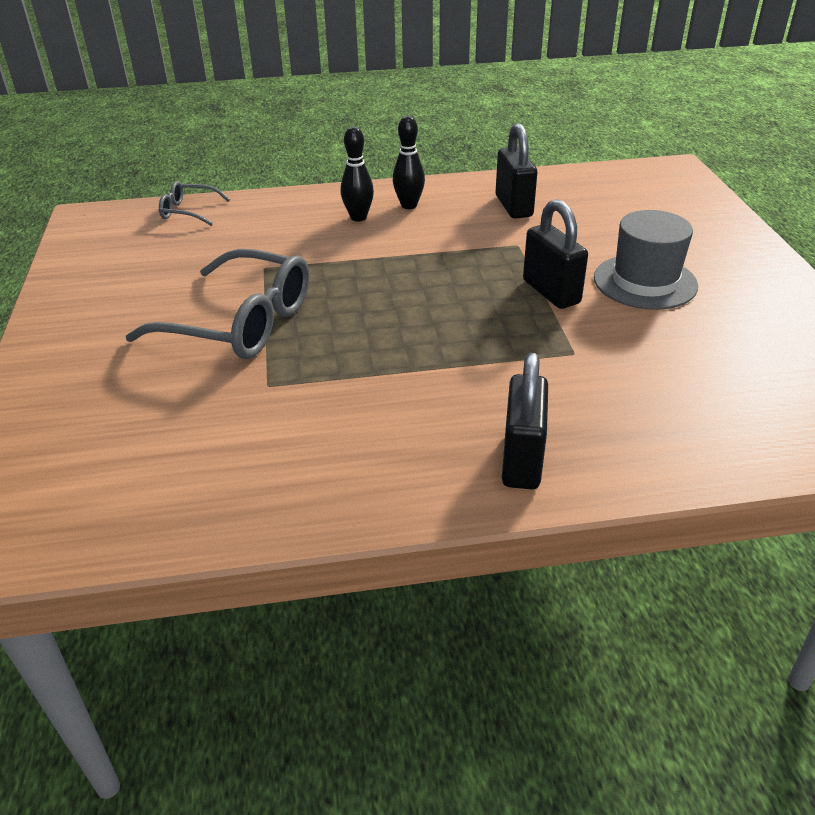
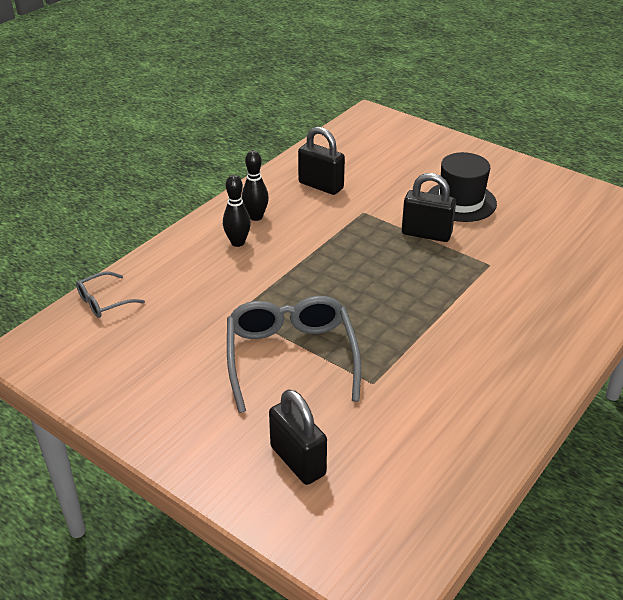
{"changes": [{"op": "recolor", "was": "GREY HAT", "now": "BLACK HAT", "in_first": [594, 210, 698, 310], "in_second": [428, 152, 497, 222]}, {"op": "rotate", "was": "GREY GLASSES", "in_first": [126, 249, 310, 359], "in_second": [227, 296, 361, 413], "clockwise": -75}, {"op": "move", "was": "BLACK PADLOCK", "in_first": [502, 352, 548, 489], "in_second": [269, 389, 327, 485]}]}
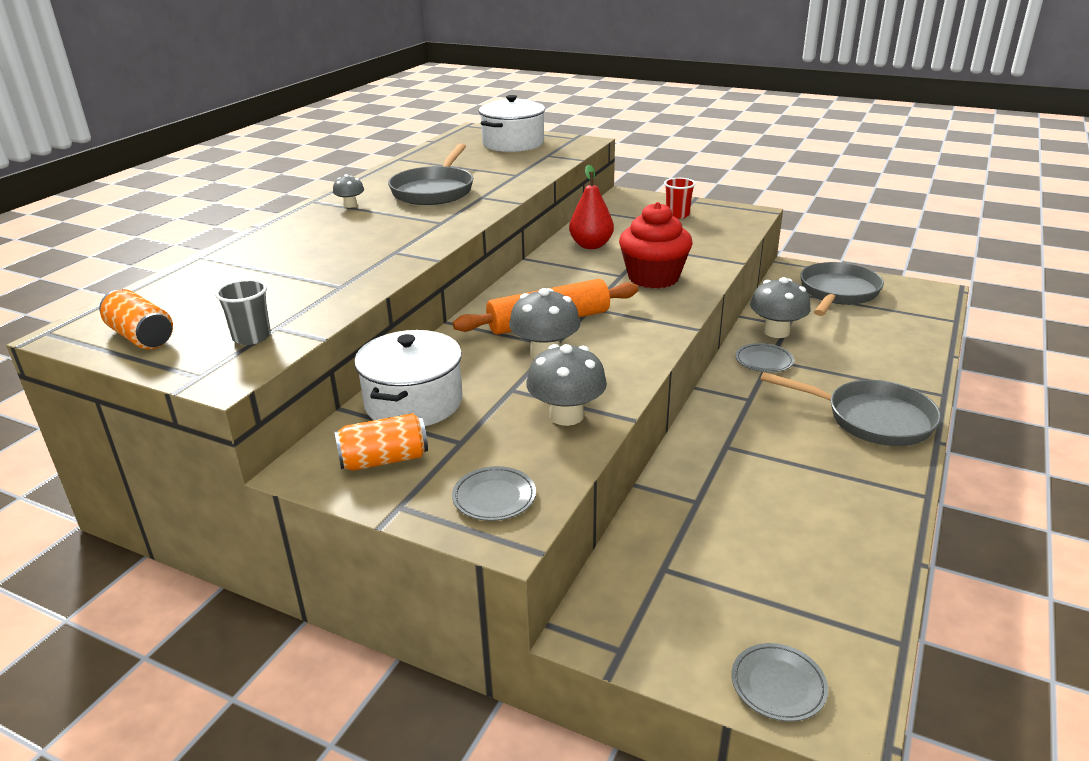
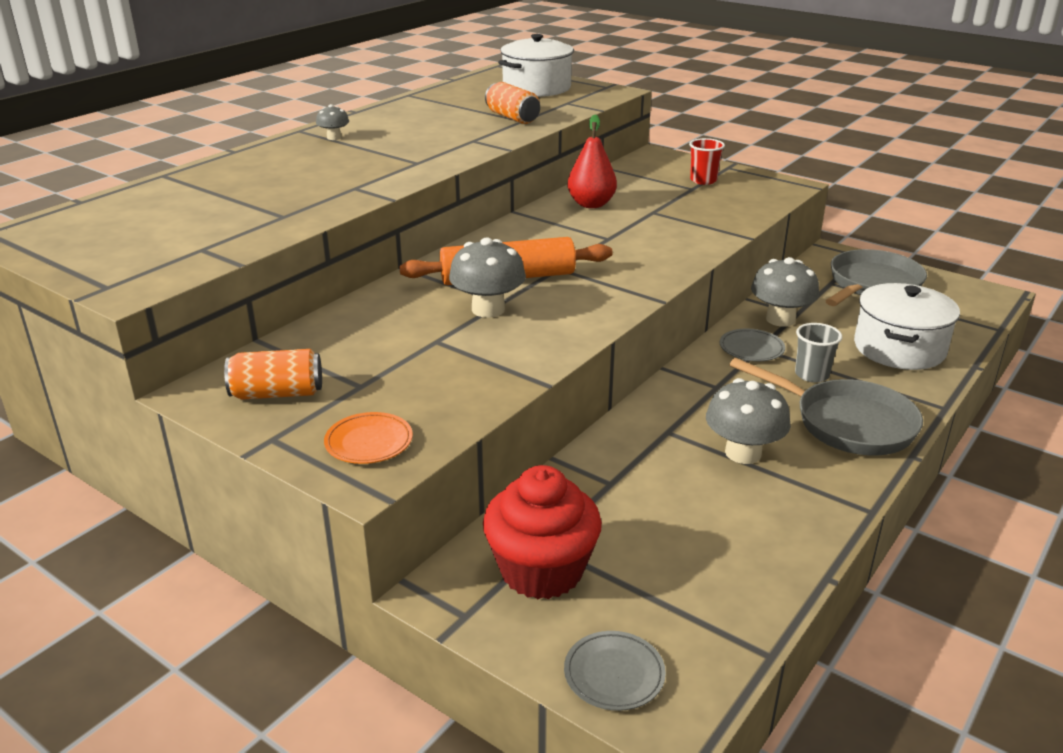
{"changes": [{"op": "delete", "was": "GREY PAN", "in_first": [388, 143, 473, 205]}, {"op": "move", "was": "RED CUPCAKE", "in_first": [619, 202, 692, 289], "in_second": [483, 465, 602, 599]}, {"op": "move", "was": "GREY CUP", "in_first": [215, 279, 271, 345], "in_second": [795, 323, 842, 382]}, {"op": "move", "was": "ORANGE CAN", "in_first": [99, 289, 173, 349], "in_second": [485, 82, 540, 124]}, {"op": "move", "was": "WHITE POT", "in_first": [354, 330, 462, 426], "in_second": [854, 283, 960, 370]}, {"op": "move", "was": "GREY MUSHROOM", "in_first": [526, 344, 607, 426], "in_second": [706, 378, 791, 464]}, {"op": "recolor", "was": "GREY PLATE", "now": "ORANGE PLATE", "in_first": [452, 466, 536, 521], "in_second": [324, 412, 413, 464]}]}
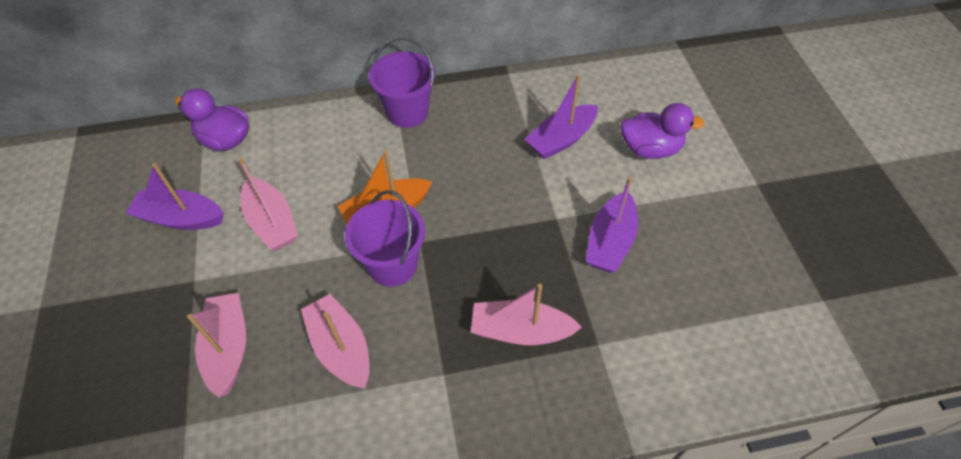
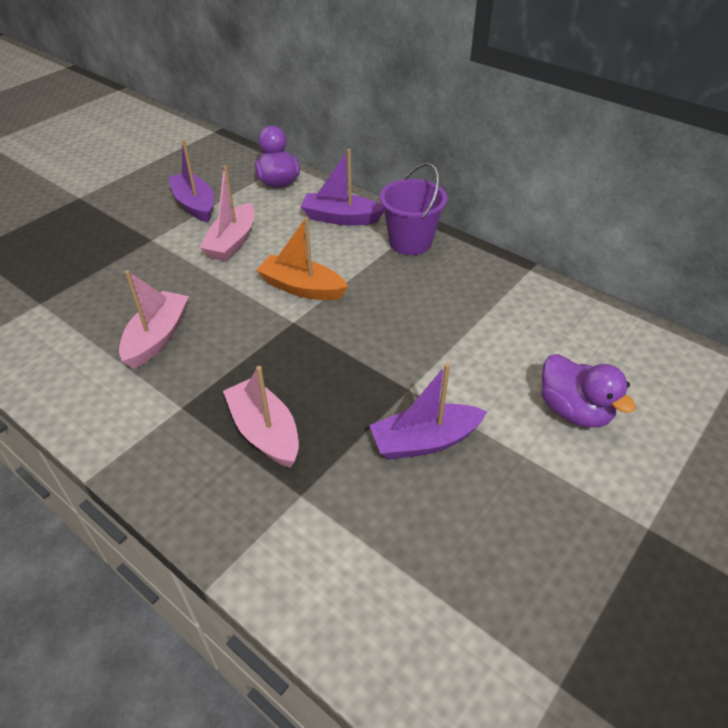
{"changes": [{"op": "move", "was": "PURPLE BOAT", "in_first": [525, 74, 598, 159], "in_second": [301, 149, 384, 226]}, {"op": "delete", "was": "PURPLE BUCKET", "in_first": [345, 190, 425, 287]}, {"op": "delete", "was": "PINK BOAT", "in_first": [187, 293, 246, 398]}]}
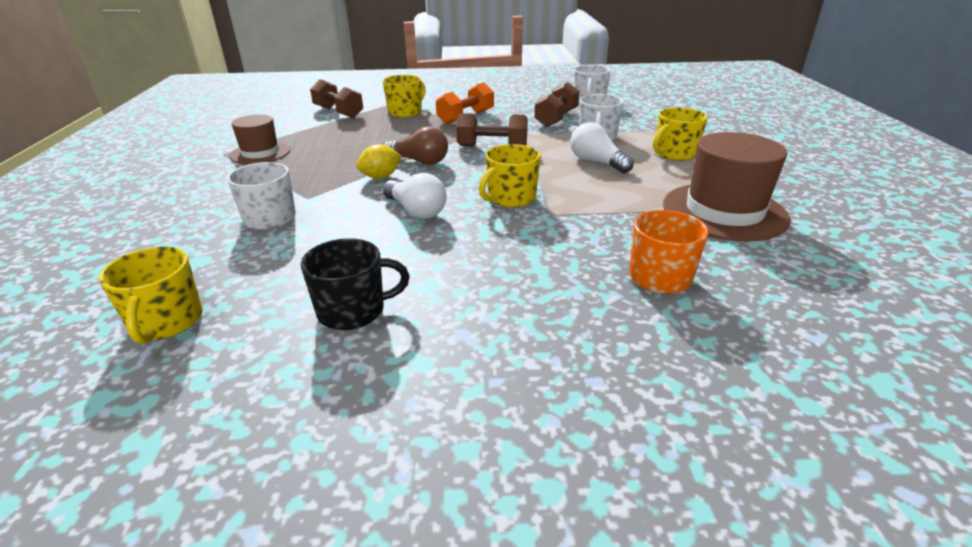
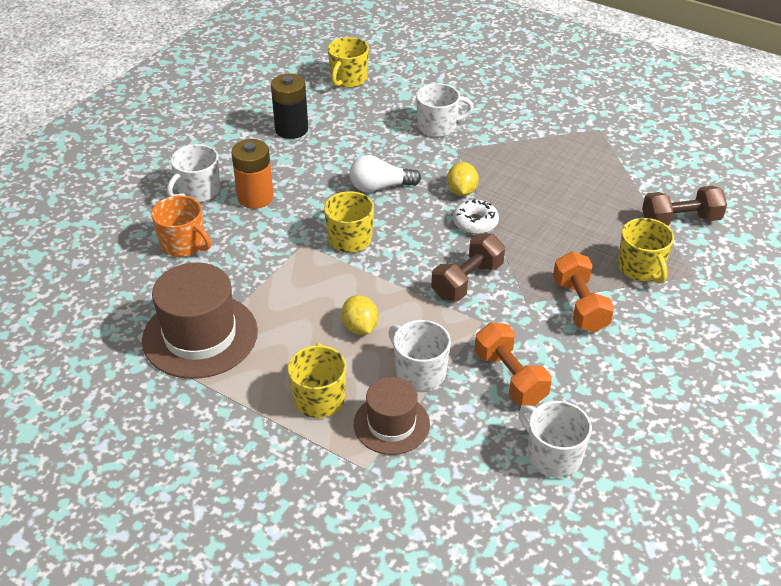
{"changes": [{"op": "recolor", "was": "BROWN DUMBBELL", "now": "ORANGE DUMBBELL", "in_first": [534, 82, 579, 127], "in_second": [475, 322, 552, 406]}, {"op": "move", "was": "BROWN HAT", "in_first": [229, 115, 290, 165], "in_second": [354, 377, 430, 455]}, {"op": "replace", "was": "WHITE LIGHT BULB", "now": "YELLOW LEMON", "in_first": [571, 122, 634, 173], "in_second": [341, 295, 378, 335]}, {"op": "replace", "was": "BROWN LIGHT BULB", "now": "WHITE DONUT", "in_first": [383, 126, 448, 165], "in_second": [453, 199, 499, 234]}, {"op": "replace", "was": "BLACK MUG", "now": "BLACK BATTERY", "in_first": [301, 238, 410, 330], "in_second": [271, 74, 308, 139]}, {"op": "rotate", "was": "YELLOW MUG", "in_first": [99, 246, 203, 344], "in_second": [328, 37, 369, 88], "clockwise": -90}, {"op": "insert", "now": "ORANGE BATTERY", "in_second": [231, 139, 274, 209]}, {"op": "insert", "now": "WHITE MUG", "in_second": [167, 144, 220, 202]}]}
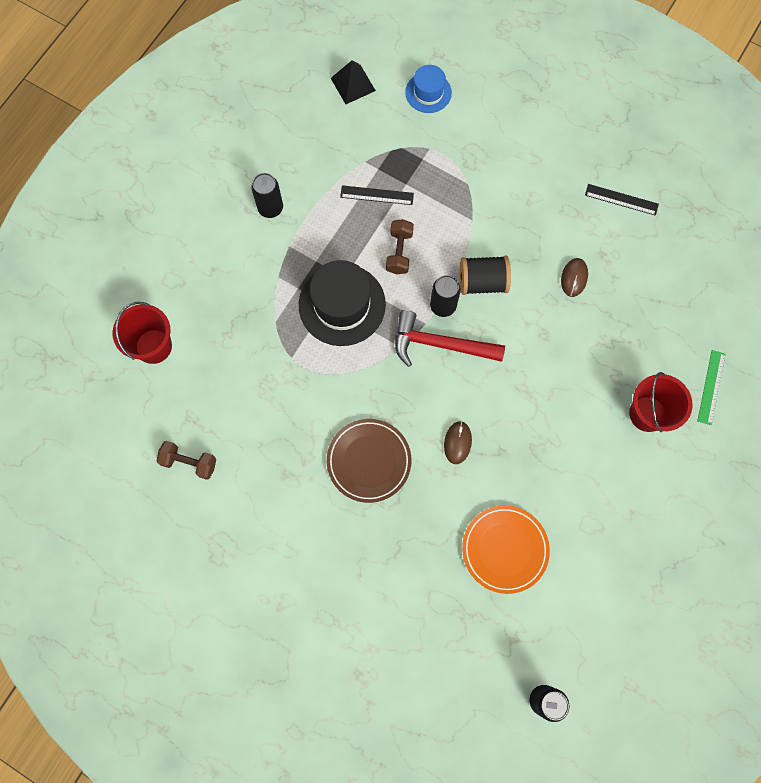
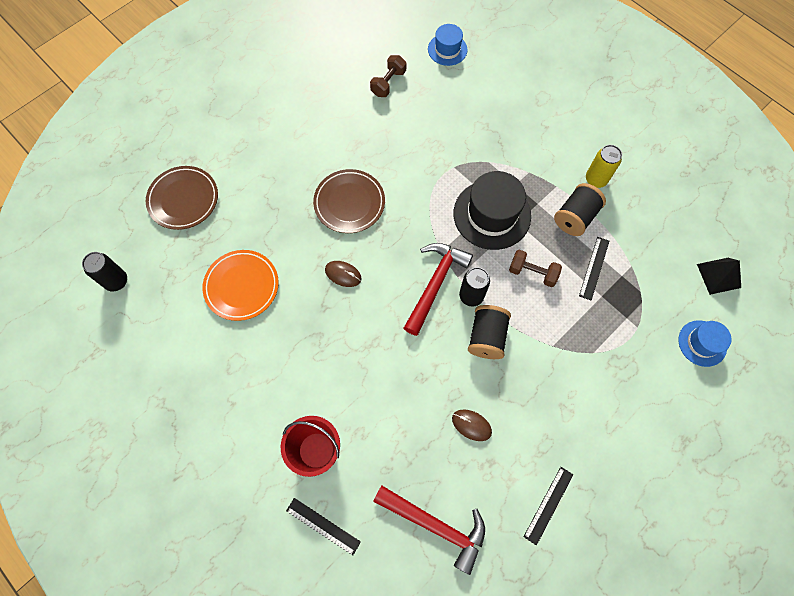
{"changes": [{"op": "recolor", "was": "BLACK CAN", "now": "YELLOW CAN", "in_first": [251, 173, 283, 218], "in_second": [586, 145, 622, 188]}, {"op": "delete", "was": "RED BUCKET", "in_first": [113, 302, 172, 364]}, {"op": "recolor", "was": "GREEN RULER", "now": "BLACK RULER", "in_first": [697, 350, 726, 425], "in_second": [286, 498, 361, 555]}, {"op": "insert", "now": "BLUE HAT", "in_second": [428, 24, 468, 66]}, {"op": "insert", "now": "BROWN PLATE", "in_second": [146, 166, 218, 230]}, {"op": "insert", "now": "BLACK SPOOL", "in_second": [554, 183, 606, 236]}, {"op": "insert", "now": "RED HAMMER", "in_second": [373, 486, 485, 575]}]}
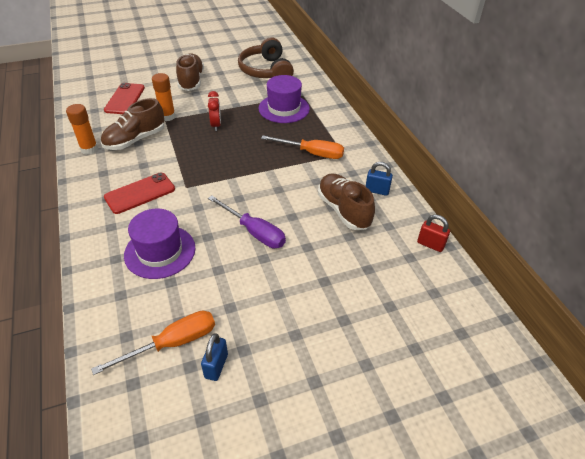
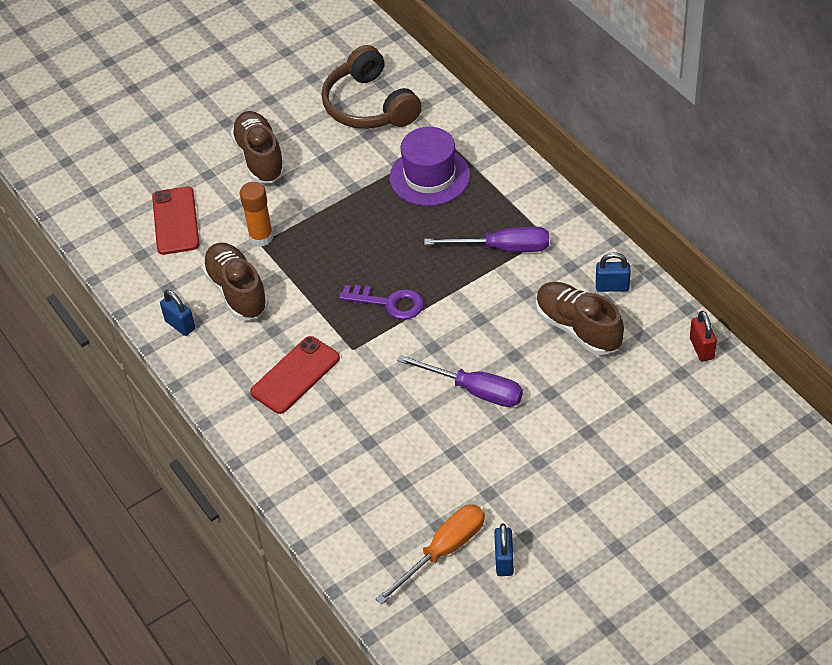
{"changes": [{"op": "delete", "was": "RED CLOCK", "in_first": [208, 91, 221, 131]}, {"op": "rotate", "was": "BROWN SHOE", "in_first": [101, 98, 164, 150], "in_second": [202, 242, 269, 320], "clockwise": 120}, {"op": "replace", "was": "ORANGE GLUE STICK", "now": "BLUE PADLOCK", "in_first": [66, 104, 98, 155], "in_second": [160, 290, 195, 336]}, {"op": "recolor", "was": "ORANGE SCREWDRIVER", "now": "PURPLE SCREWDRIVER", "in_first": [261, 135, 344, 159], "in_second": [424, 227, 549, 252]}, {"op": "delete", "was": "PURPLE HAT", "in_first": [124, 209, 195, 279]}, {"op": "rotate", "was": "RED PADLOCK", "in_first": [417, 215, 450, 252], "in_second": [690, 311, 717, 362], "clockwise": 60}, {"op": "insert", "now": "PURPLE KEY", "in_second": [339, 285, 424, 320]}]}
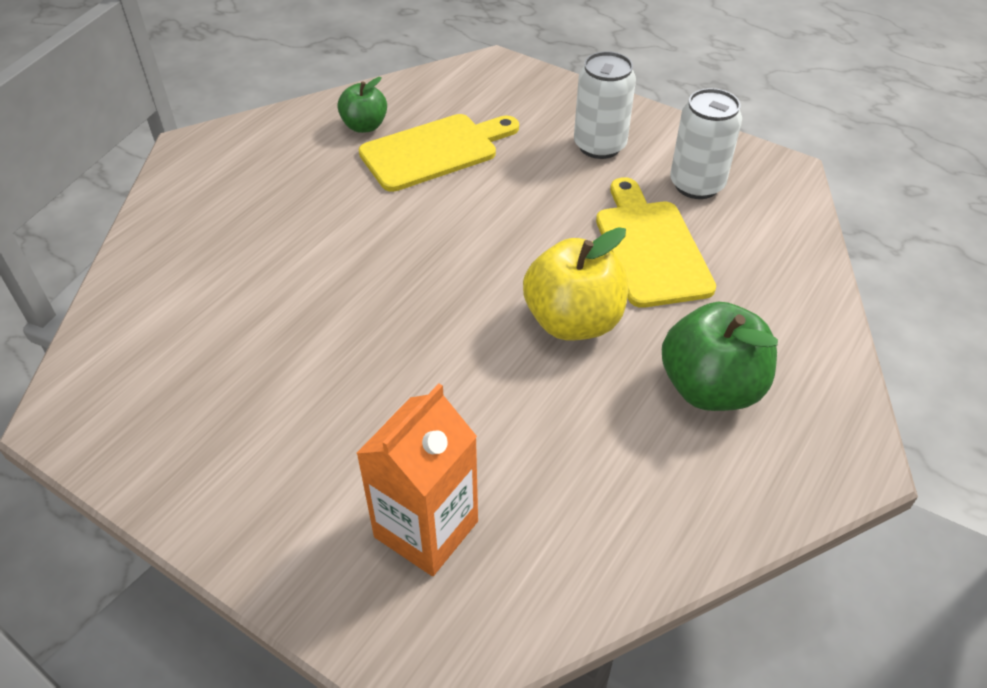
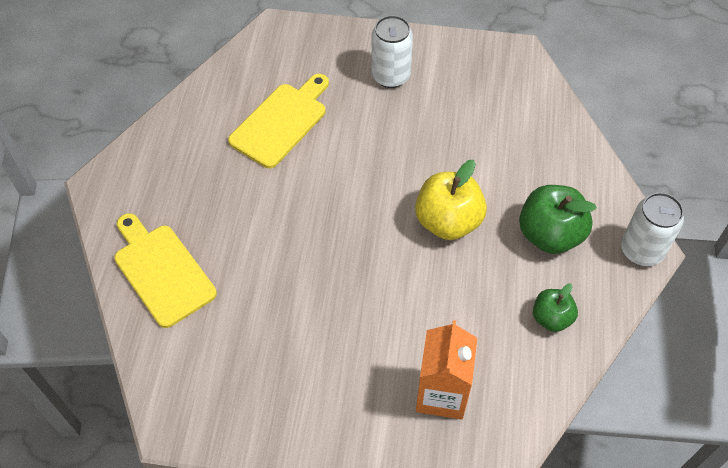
{"changes": [{"op": "move", "was": "GREEN APPLE", "in_first": [337, 77, 387, 133], "in_second": [533, 284, 578, 332]}, {"op": "move", "was": "WHITE CAN", "in_first": [670, 88, 742, 199], "in_second": [621, 192, 684, 266]}, {"op": "move", "was": "YELLOW CUTTING BOARD", "in_first": [596, 177, 716, 308], "in_second": [114, 213, 217, 328]}]}
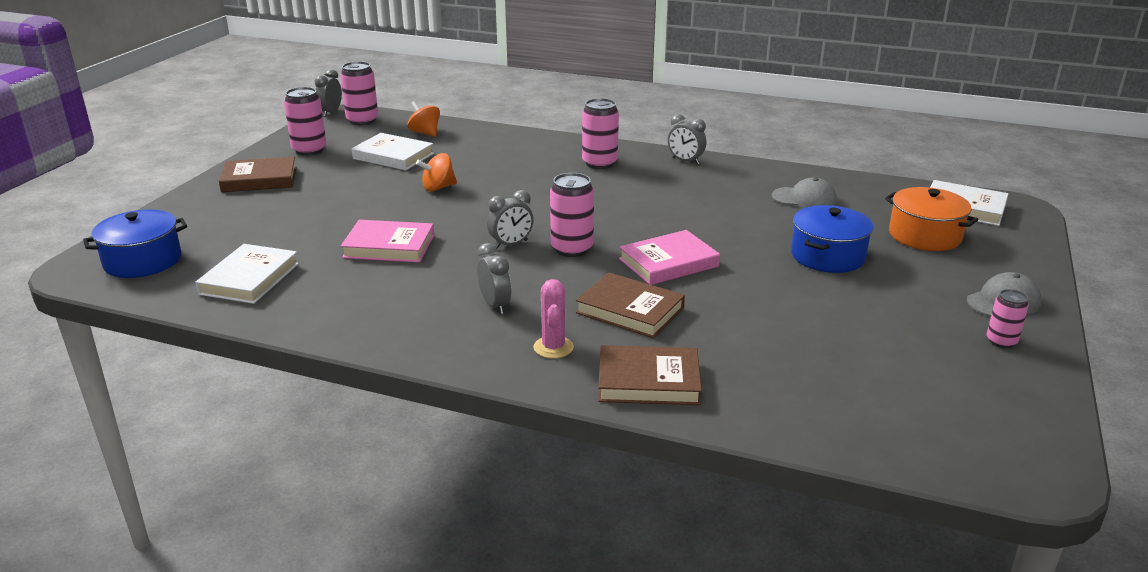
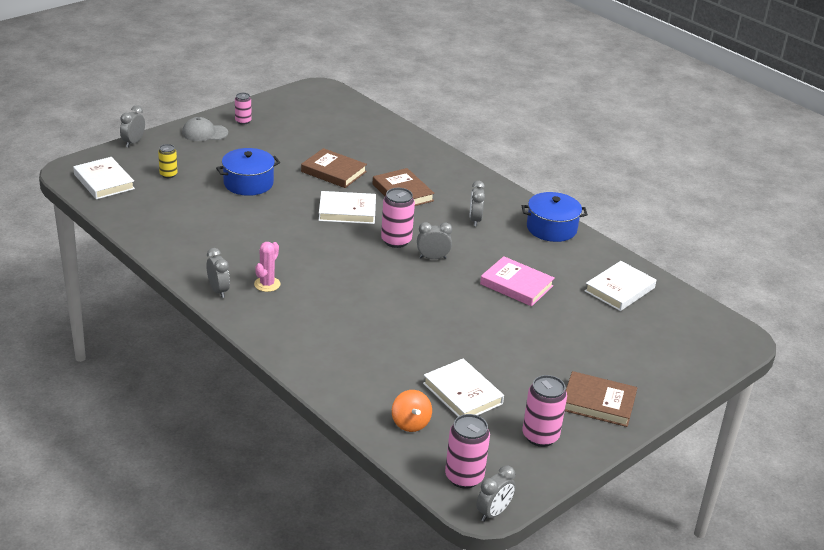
{"changes": [{"op": "delete", "was": "PINK CAN", "in_first": [582, 98, 619, 169]}, {"op": "delete", "was": "ORANGE SPINNING TOP", "in_first": [416, 153, 457, 192]}, {"op": "delete", "was": "GREY CAP", "in_first": [772, 178, 837, 208]}, {"op": "replace", "was": "ORANGE POT", "now": "YELLOW CAN", "in_first": [885, 187, 978, 251], "in_second": [158, 144, 177, 178]}, {"op": "move", "was": "BLUE POT", "in_first": [83, 210, 187, 278], "in_second": [522, 192, 588, 242]}, {"op": "recolor", "was": "PINK BOOK", "now": "WHITE BOOK", "in_first": [619, 230, 720, 285], "in_second": [319, 191, 376, 224]}, {"op": "move", "was": "PINK CACTUS", "in_first": [533, 279, 574, 359], "in_second": [254, 242, 281, 292]}, {"op": "move", "was": "BROWN BOOK", "in_first": [598, 345, 702, 405], "in_second": [301, 148, 367, 188]}, {"op": "insert", "now": "GREY CLOCK", "in_second": [120, 105, 145, 147]}]}
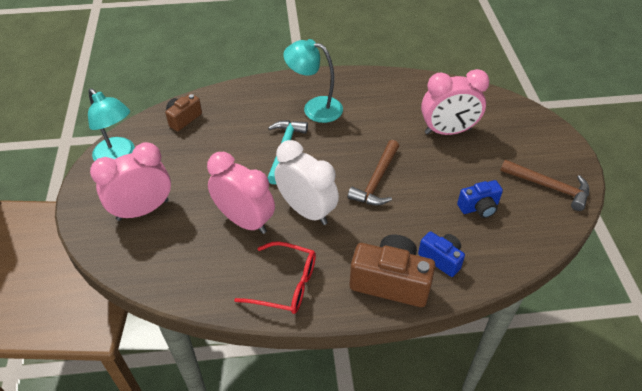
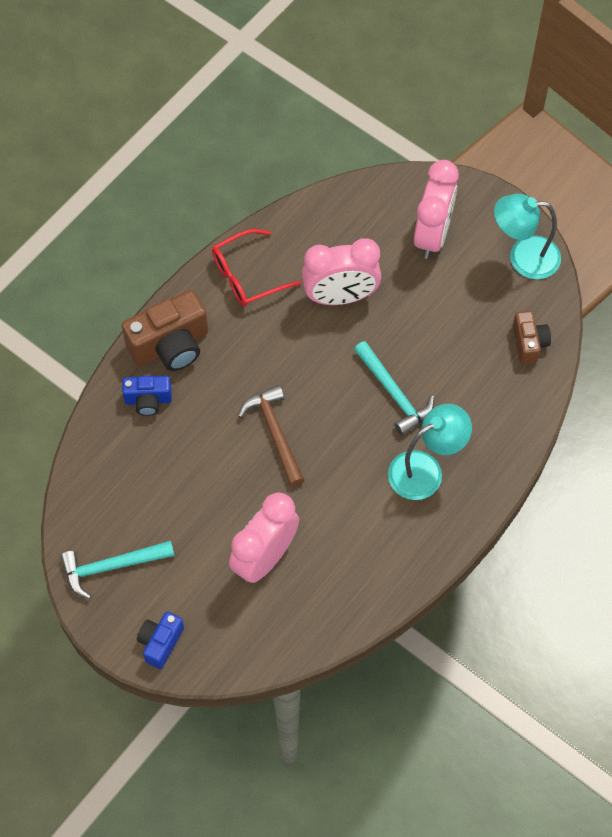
{"changes": [{"op": "delete", "was": "WHITE CLOCK", "in_first": [274, 140, 339, 225]}, {"op": "recolor", "was": "BROWN HAMMER", "now": "TURQUOISE HAMMER", "in_first": [500, 159, 589, 211], "in_second": [60, 541, 174, 599]}, {"op": "move", "was": "BLUE CAMERA", "in_first": [457, 180, 503, 218], "in_second": [137, 612, 184, 669]}]}
